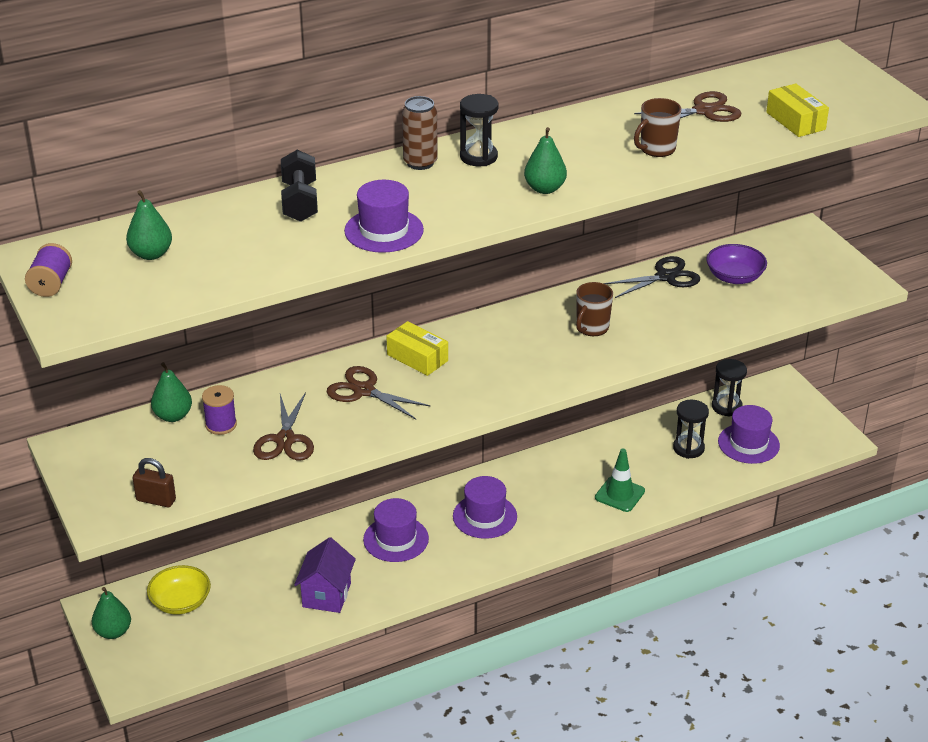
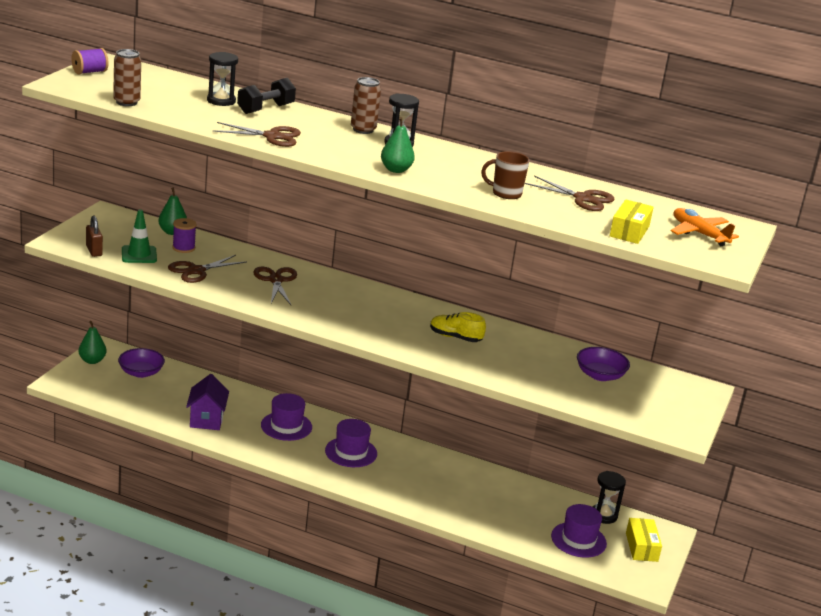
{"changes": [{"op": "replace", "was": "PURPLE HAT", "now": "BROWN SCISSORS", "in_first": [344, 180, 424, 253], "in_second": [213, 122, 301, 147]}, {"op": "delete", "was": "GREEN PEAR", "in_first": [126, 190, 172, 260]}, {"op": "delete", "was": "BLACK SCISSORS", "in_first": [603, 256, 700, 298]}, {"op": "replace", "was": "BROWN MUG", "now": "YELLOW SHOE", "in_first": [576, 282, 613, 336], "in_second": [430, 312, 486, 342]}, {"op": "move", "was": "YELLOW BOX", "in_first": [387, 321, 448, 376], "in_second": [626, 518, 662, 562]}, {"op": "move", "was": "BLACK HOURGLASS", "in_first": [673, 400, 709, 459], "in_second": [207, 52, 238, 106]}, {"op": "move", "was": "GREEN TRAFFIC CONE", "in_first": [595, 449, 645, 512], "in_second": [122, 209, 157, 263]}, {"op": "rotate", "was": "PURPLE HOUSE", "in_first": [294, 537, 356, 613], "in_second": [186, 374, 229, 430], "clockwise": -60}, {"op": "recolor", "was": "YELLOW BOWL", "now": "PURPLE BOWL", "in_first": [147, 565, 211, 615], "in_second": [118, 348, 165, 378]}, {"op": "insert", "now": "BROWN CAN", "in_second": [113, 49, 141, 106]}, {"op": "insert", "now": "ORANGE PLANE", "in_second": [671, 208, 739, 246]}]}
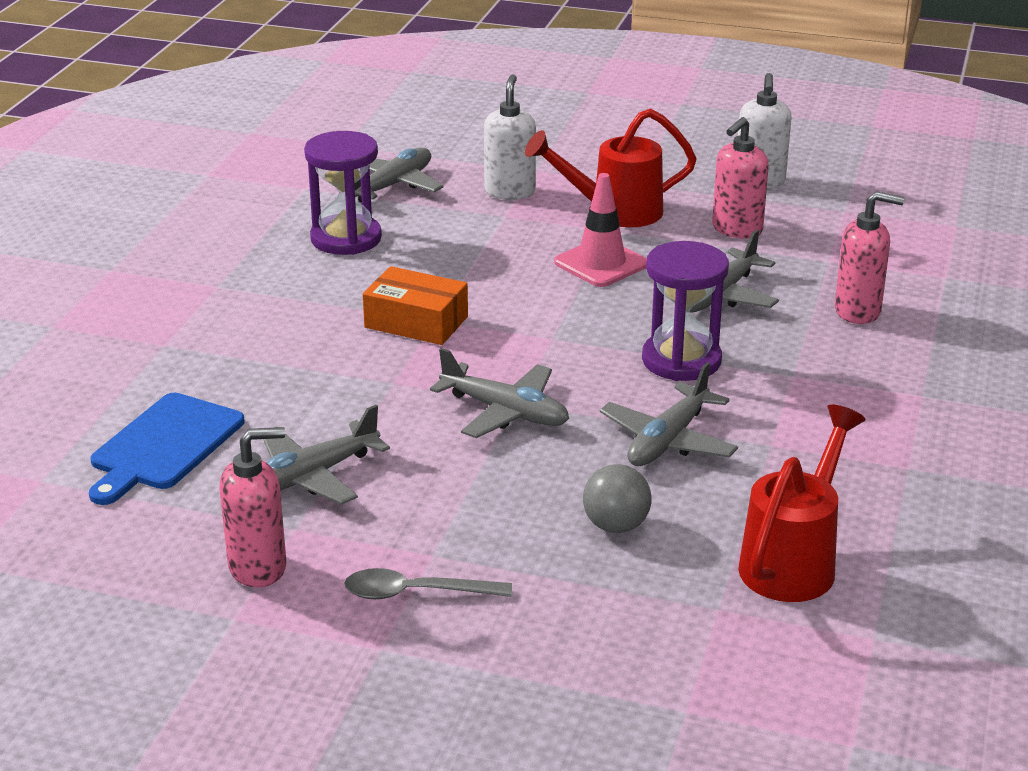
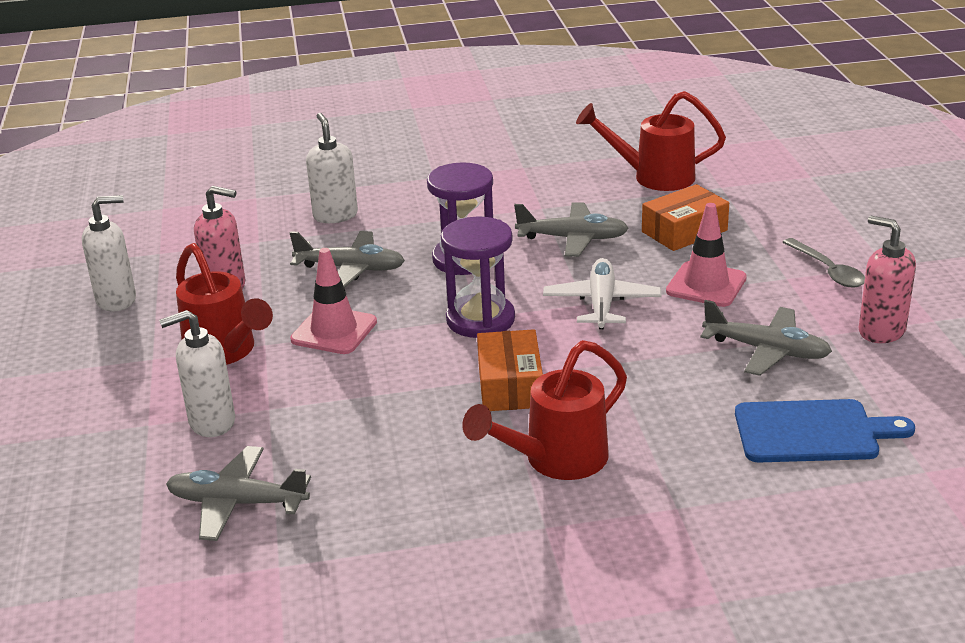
{"changes": [{"op": "move", "was": "PURPLE HOURGLASS", "in_first": [304, 131, 382, 255], "in_second": [441, 217, 515, 338]}, {"op": "recolor", "was": "PINK SOAP DISPENSER", "now": "WHITE SOAP DISPENSER", "in_first": [835, 191, 904, 324], "in_second": [306, 113, 358, 223]}, {"op": "recolor", "was": "GREY PLANE", "now": "WHITE PLANE", "in_first": [430, 348, 569, 438], "in_second": [543, 258, 661, 329]}, {"op": "replace", "was": "GREY BALL", "now": "ORANGE BOX", "in_first": [583, 464, 652, 533], "in_second": [642, 184, 729, 251]}, {"op": "insert", "now": "PINK TRAFFIC CONE", "in_second": [666, 203, 747, 307]}, {"op": "insert", "now": "RED WATERING CAN", "in_second": [463, 340, 627, 480]}]}
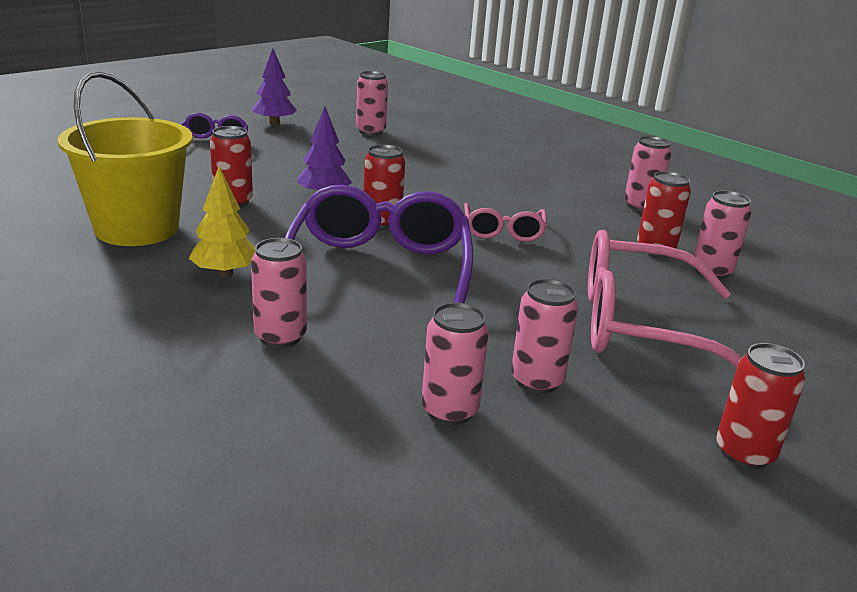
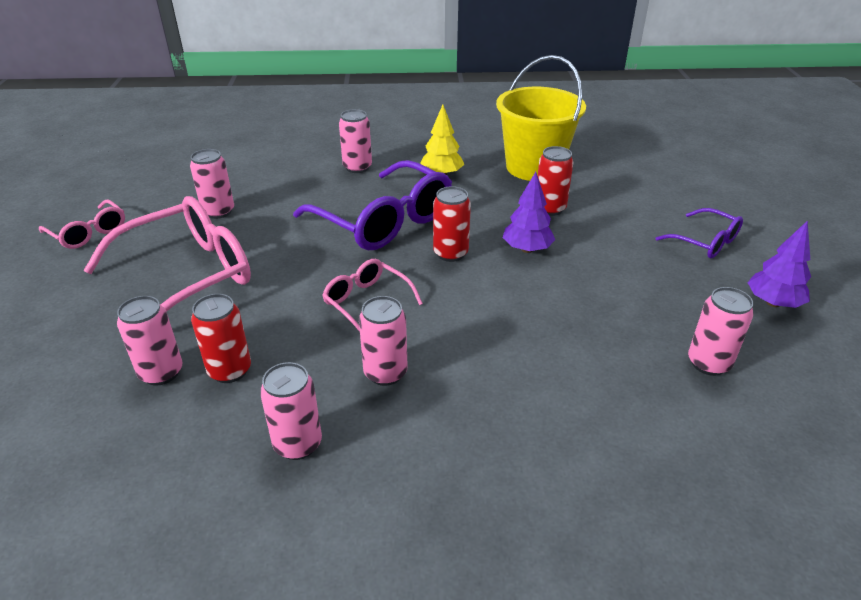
{"changes": [{"op": "move", "was": "PINK CAN", "in_first": [421, 302, 489, 425], "in_second": [359, 296, 408, 386]}, {"op": "replace", "was": "RED CAN", "now": "PINK GLASSES", "in_first": [716, 343, 805, 469], "in_second": [39, 199, 125, 249]}]}
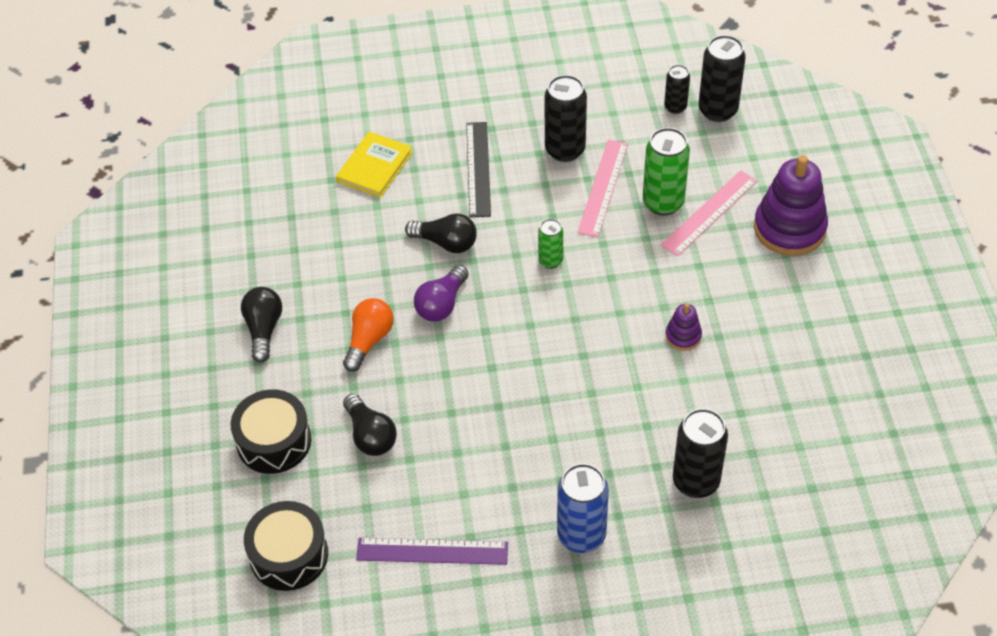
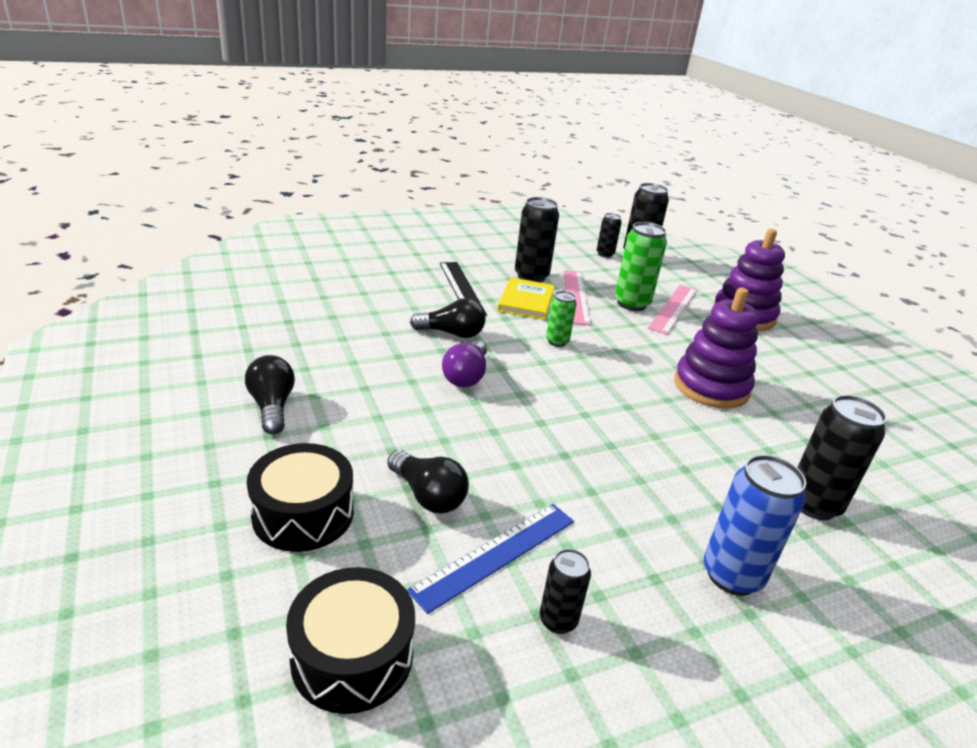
{"changes": [{"op": "move", "was": "YELLOW BOOK", "in_first": [336, 132, 413, 198], "in_second": [497, 277, 555, 320]}, {"op": "delete", "was": "ORANGE LIGHT BULB", "in_first": [343, 298, 394, 372]}, {"op": "resize", "was": "PURPLE STACKING TOY", "in_first": [665, 303, 702, 351], "in_second": [674, 287, 759, 409], "ratio": 2.09}, {"op": "replace", "was": "PURPLE RULER", "now": "BLACK CAN", "in_first": [356, 538, 508, 565], "in_second": [540, 549, 591, 634]}, {"op": "insert", "now": "BLUE RULER", "in_second": [407, 504, 574, 614]}]}
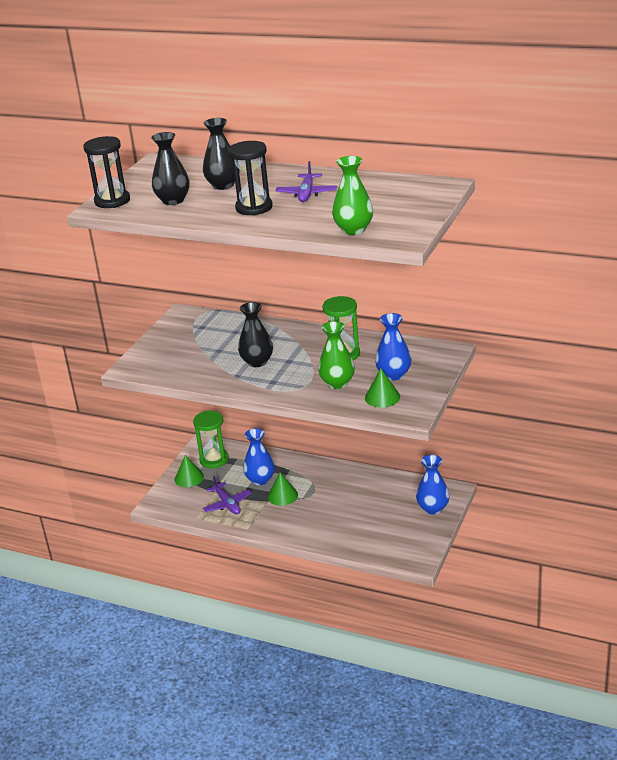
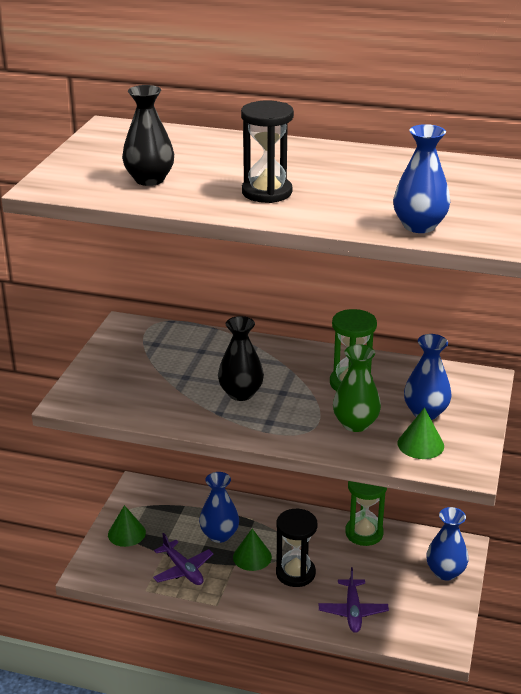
{"changes": [{"op": "delete", "was": "BLACK VASE", "in_first": [203, 118, 240, 190]}, {"op": "move", "was": "BLACK HOURGLASS", "in_first": [83, 136, 130, 208], "in_second": [276, 509, 318, 587]}, {"op": "recolor", "was": "GREEN VASE", "now": "BLUE VASE", "in_first": [332, 156, 373, 235], "in_second": [393, 124, 450, 233]}, {"op": "move", "was": "PURPLE PLANE", "in_first": [275, 161, 337, 202], "in_second": [319, 567, 389, 633]}, {"op": "move", "was": "GREEN HOURGLASS", "in_first": [193, 410, 229, 468], "in_second": [345, 481, 387, 546]}]}
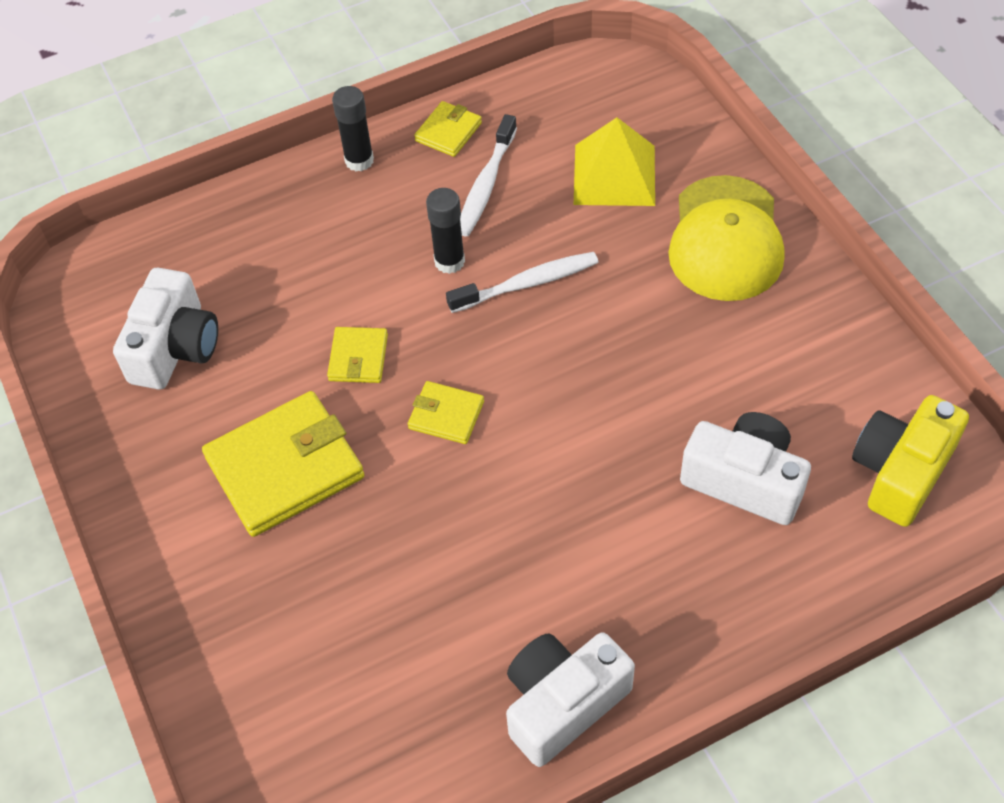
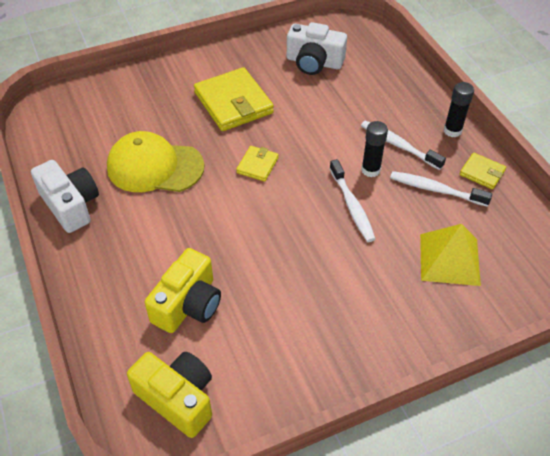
{"changes": [{"op": "move", "was": "YELLOW CAP", "in_first": [668, 175, 784, 301], "in_second": [107, 131, 204, 192]}, {"op": "delete", "was": "YELLOW WALLET", "in_first": [327, 327, 388, 383]}, {"op": "recolor", "was": "WHITE CAMERA", "now": "YELLOW CAMERA", "in_first": [680, 412, 811, 525], "in_second": [145, 248, 221, 333]}, {"op": "insert", "now": "WHITE TOOTHBRUSH", "in_second": [361, 120, 446, 170]}]}
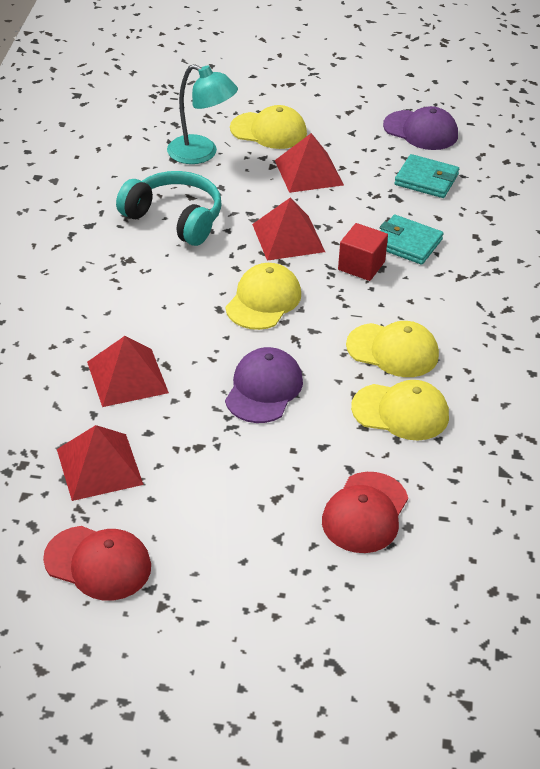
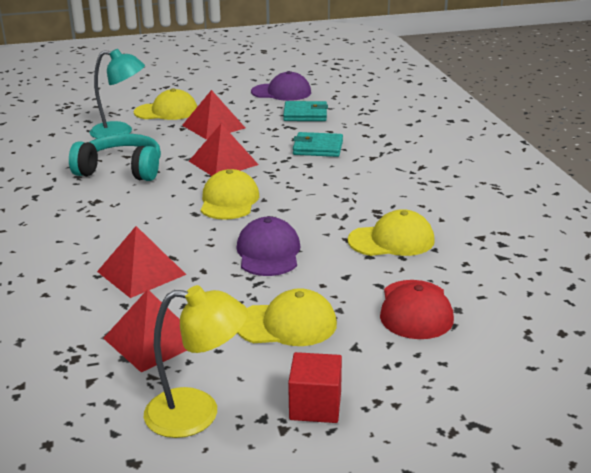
{"changes": [{"op": "move", "was": "RED CUBE", "in_first": [338, 223, 388, 281], "in_second": [288, 352, 342, 423]}, {"op": "move", "was": "YELLOW CAP", "in_first": [346, 321, 439, 377], "in_second": [238, 288, 337, 346]}, {"op": "replace", "was": "RED CAP", "now": "YELLOW LAMP", "in_first": [43, 526, 151, 601], "in_second": [144, 285, 248, 438]}]}
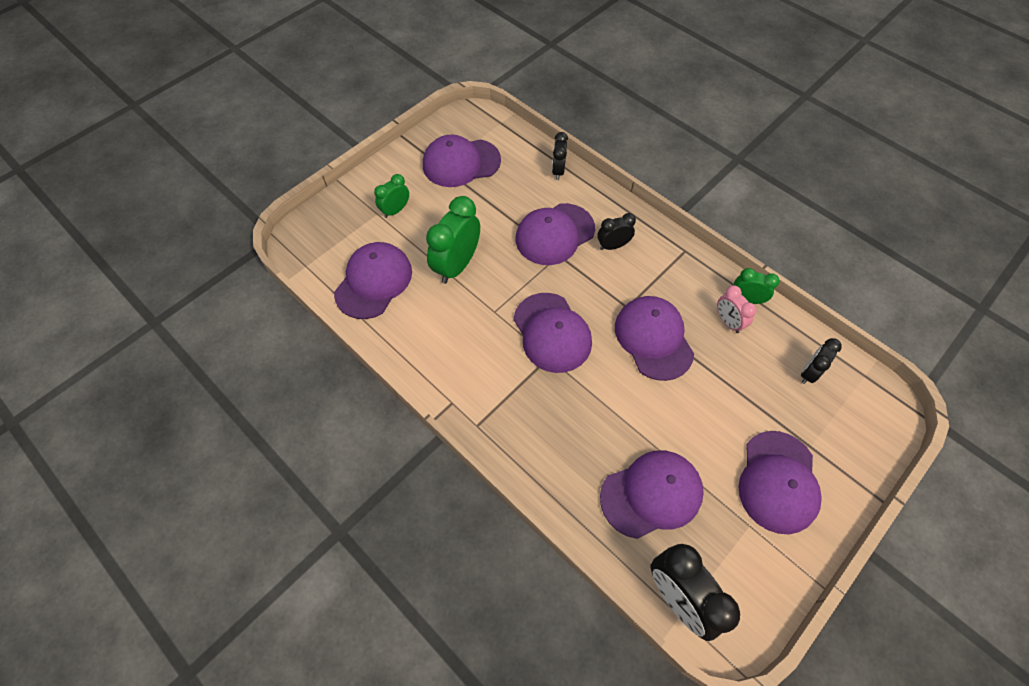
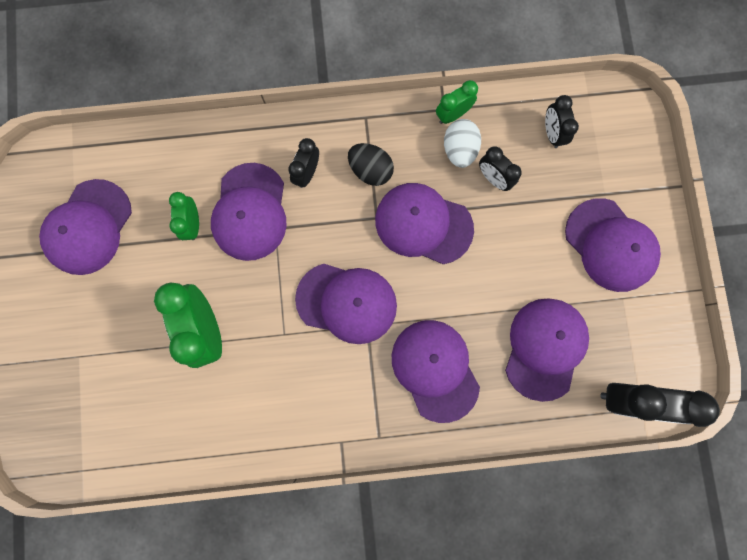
{"changes": [{"op": "move", "was": "BLACK CLOCK", "in_first": [552, 132, 568, 180], "in_second": [479, 146, 522, 191]}, {"op": "move", "was": "GREEN CLOCK", "in_first": [374, 174, 409, 218], "in_second": [169, 192, 199, 240]}, {"op": "move", "was": "PURPLE CAP", "in_first": [334, 242, 412, 319], "in_second": [392, 320, 480, 423]}, {"op": "replace", "was": "PINK CLOCK", "now": "WHITE EGG", "in_first": [717, 285, 757, 333], "in_second": [444, 119, 481, 168]}, {"op": "insert", "now": "BLACK EGG", "in_second": [348, 143, 394, 186]}]}
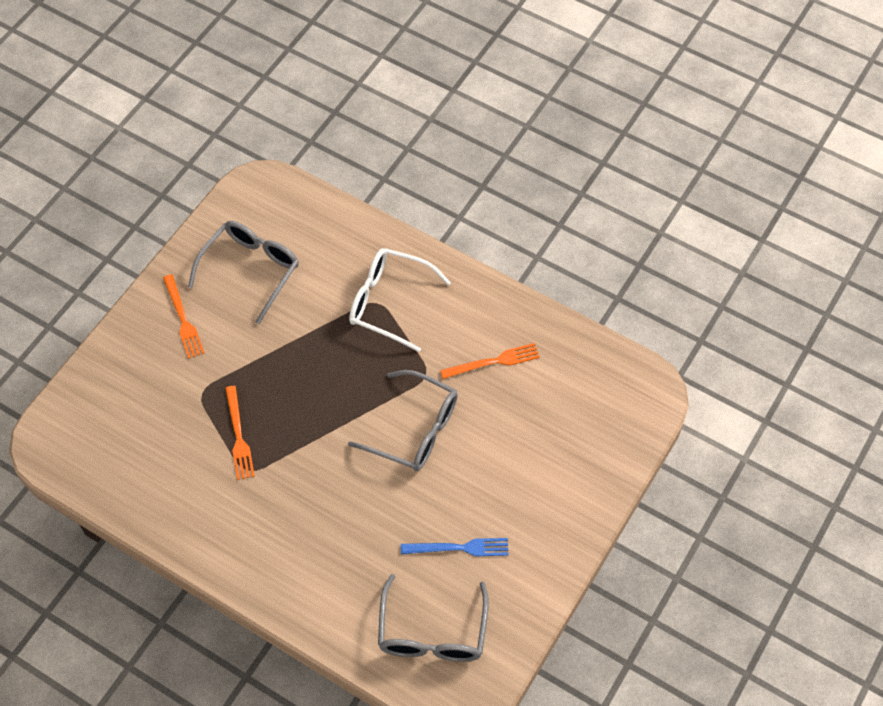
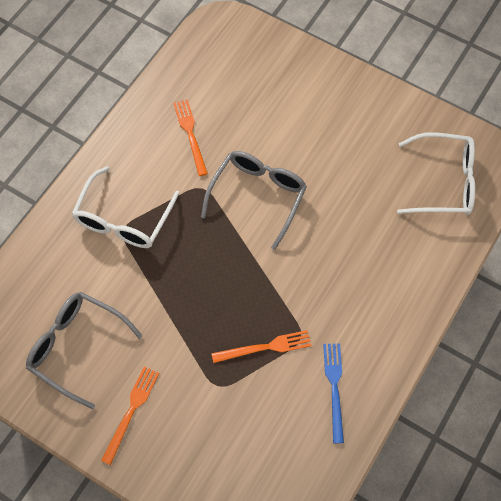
{"changes": [{"op": "rotate", "was": "ORANGE FORK", "in_first": [163, 274, 204, 359], "in_second": [101, 367, 159, 465], "clockwise": -45}, {"op": "move", "was": "BLUE FORK", "in_first": [401, 538, 509, 556], "in_second": [323, 343, 344, 443]}, {"op": "recolor", "was": "GREY GLASSES", "now": "WHITE GLASSES", "in_first": [378, 574, 489, 662], "in_second": [397, 132, 475, 215]}]}
